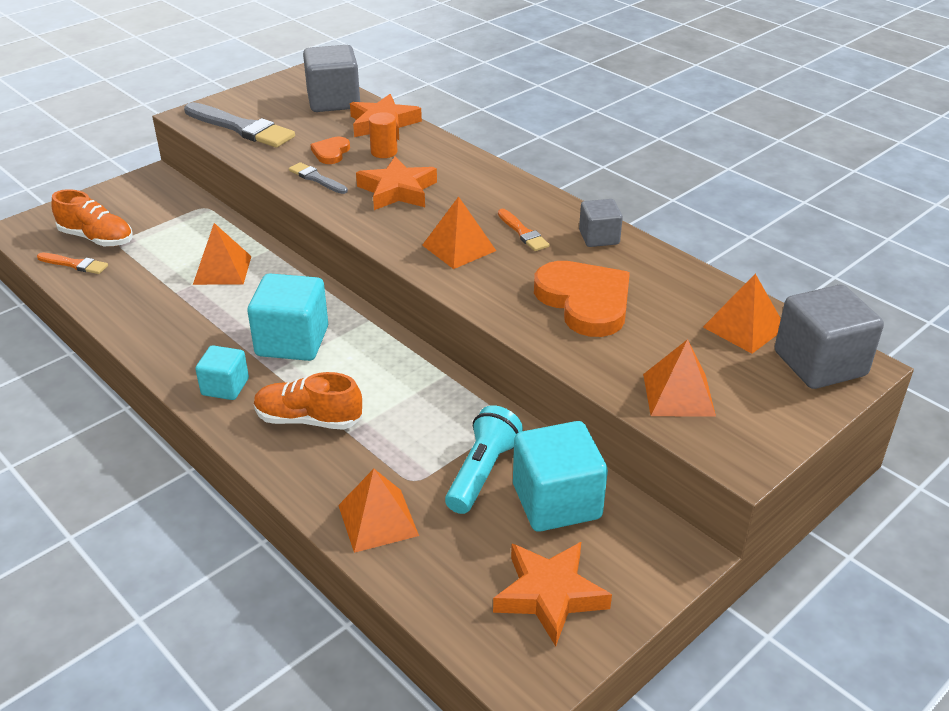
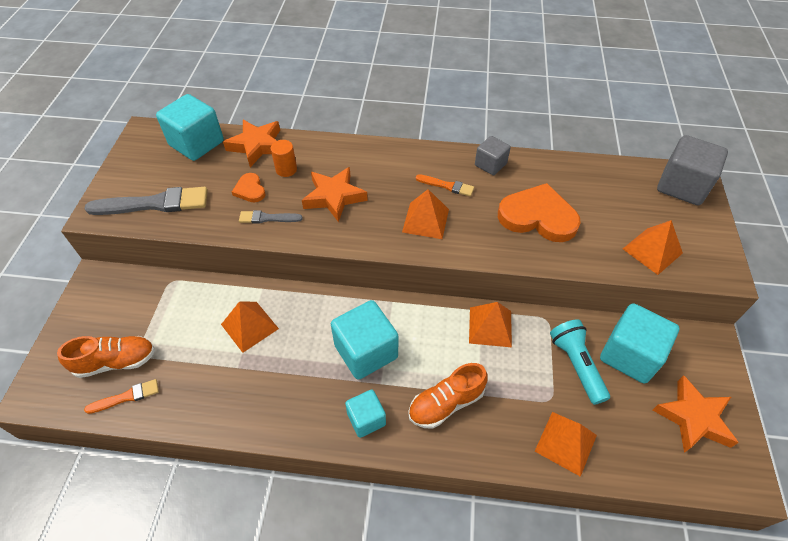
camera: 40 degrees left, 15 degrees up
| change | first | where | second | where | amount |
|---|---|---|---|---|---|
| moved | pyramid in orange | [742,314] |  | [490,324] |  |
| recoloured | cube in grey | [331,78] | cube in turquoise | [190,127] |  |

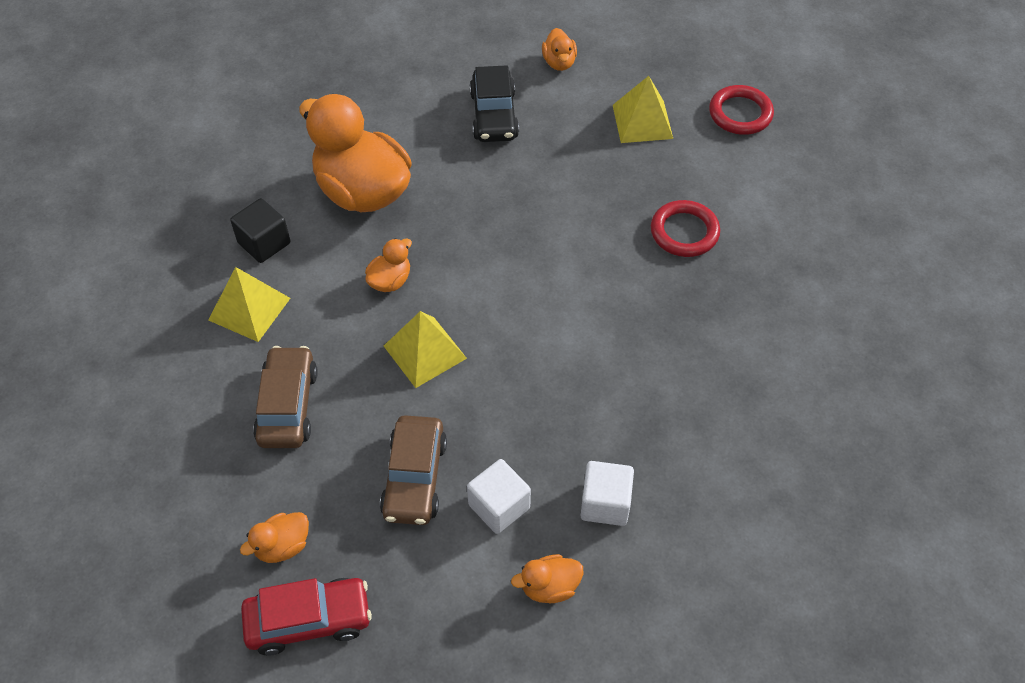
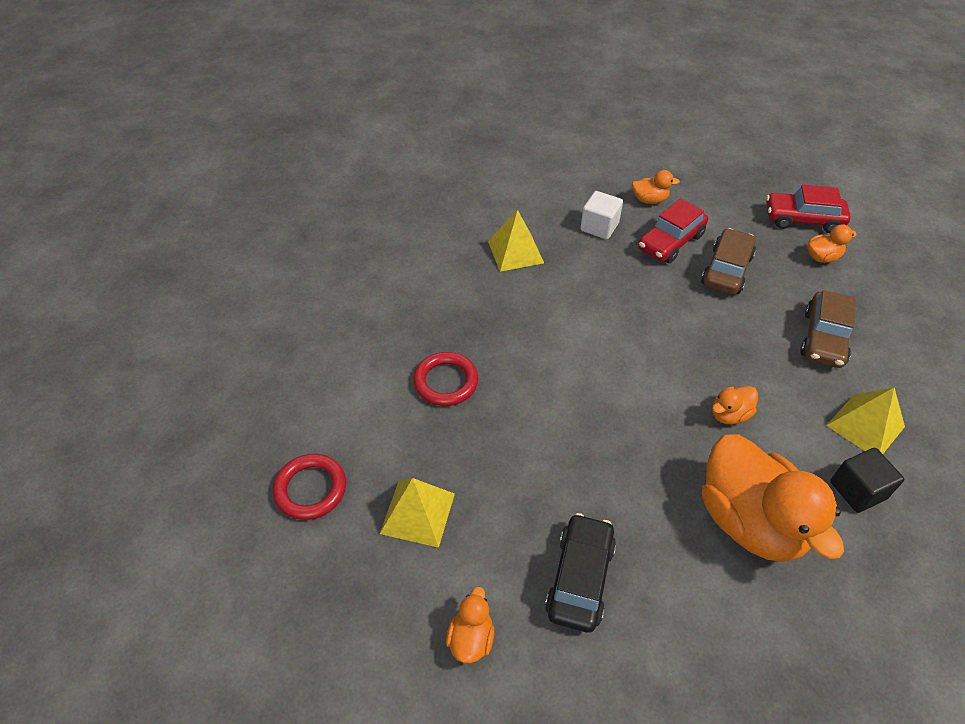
camera: 160 degrees left, 5 degrees down
| change | first | where | second | where | amount |
|---|---|---|---|---|---|
| moved | pyramid in yellow | [425,349] |  | [516,241] |  |
| replaced | cube in white | [499,496] | car in red | [673,230] |  |

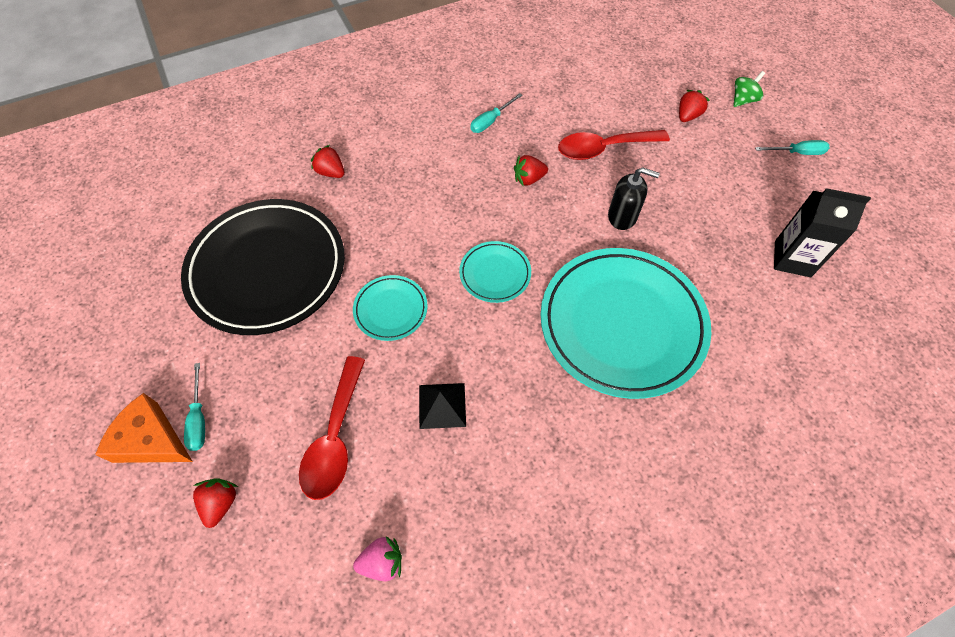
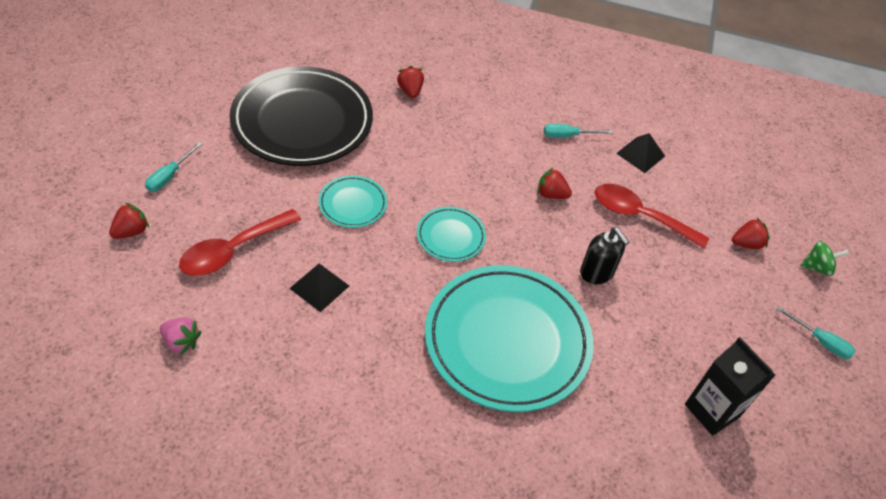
camera: 35 degrees right, 10 degrees down
| change | first | where | second | where | amount |
|---|---|---|---|---|---|
| removed | cheese in orange | [144,428] |  |  |  |
| added |  |  | pyramid in black | [640,153] |  |

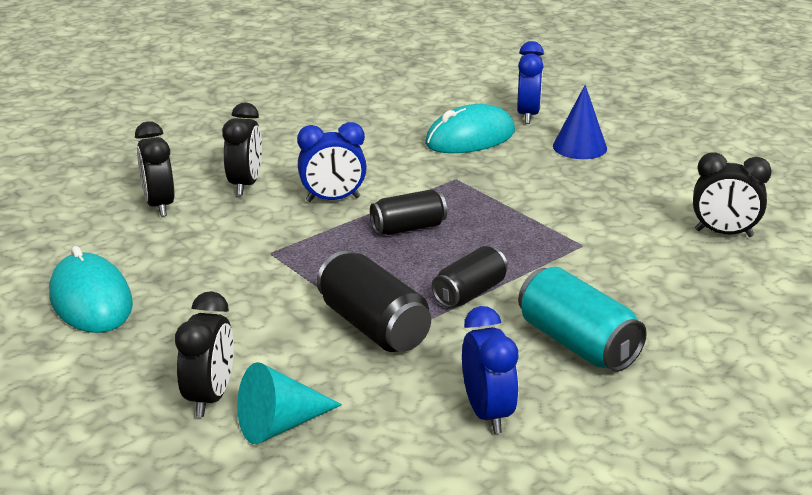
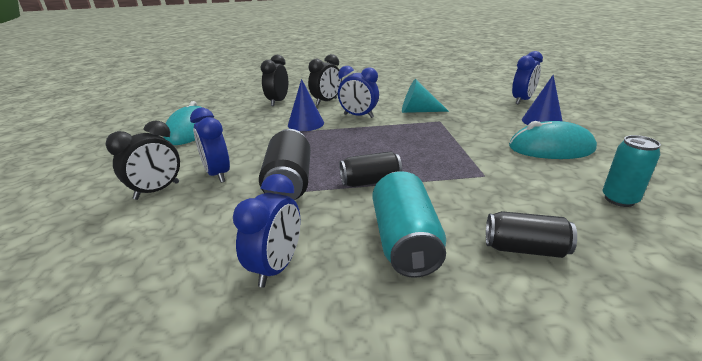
camera: 35 degrees right, 0 degrees up
| change | first | where | second | where | amount |
|---|---|---|---|---|---|
| added |  |  | clock in blue | [210,145] |  |
| added |  |  | cone in blue | [306,105] |  |
| moved | cone in turquoise | [289,403] |  | [425,96] |  |
| moved | can in black | [408,212] |  | [531,234] |  |
| moved | mouse in turquoise | [470,128] |  | [553,140] |  |
| replaced | clock in black | [732,194] | can in turquoise | [632,171] |  |

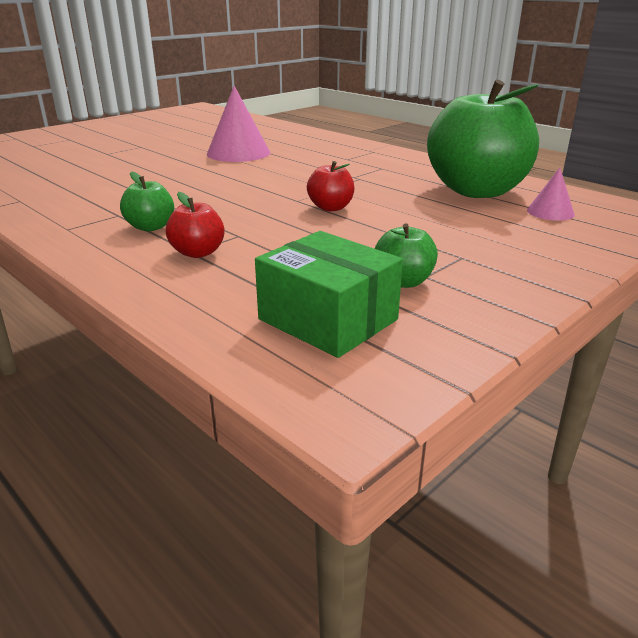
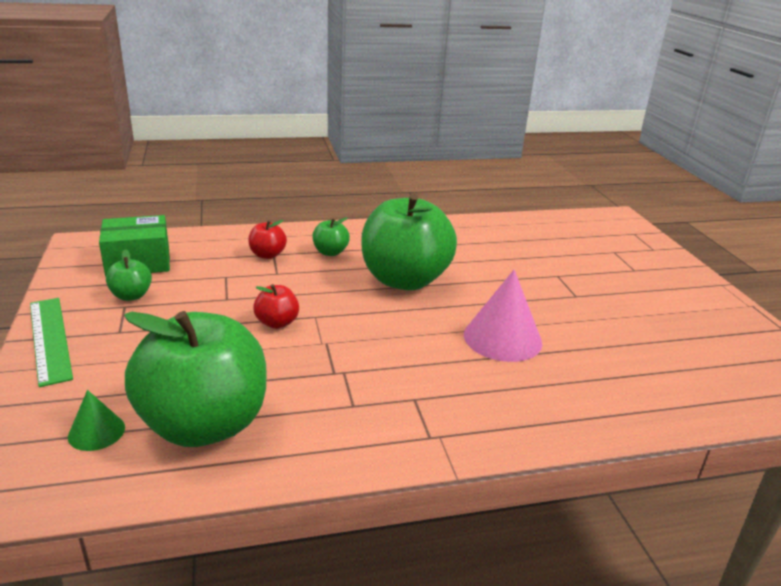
camera: 120 degrees right, 0 degrees up
| change | first | where | second | where | amount |
|---|---|---|---|---|---|
| added |  |  | ruler in green | [51,342] |  |
| added |  |  | apple in green | [409,242] |  |
| recoloured | cone in pink | [551,194] | cone in green | [96,420] |  |

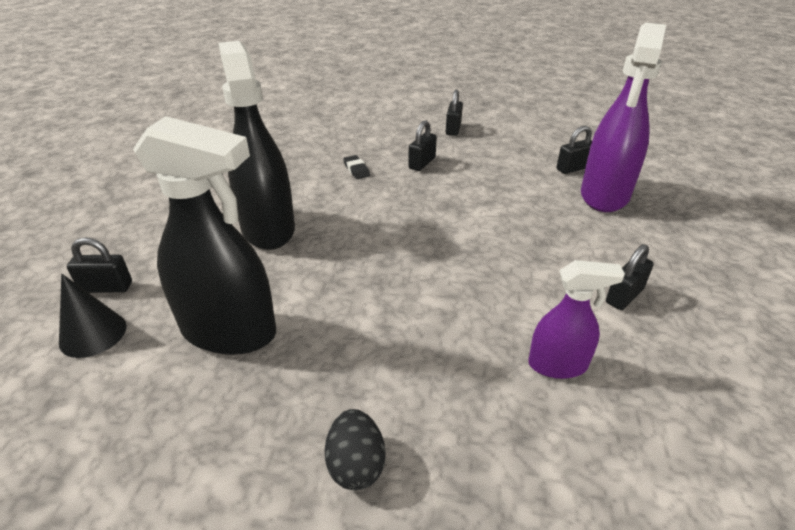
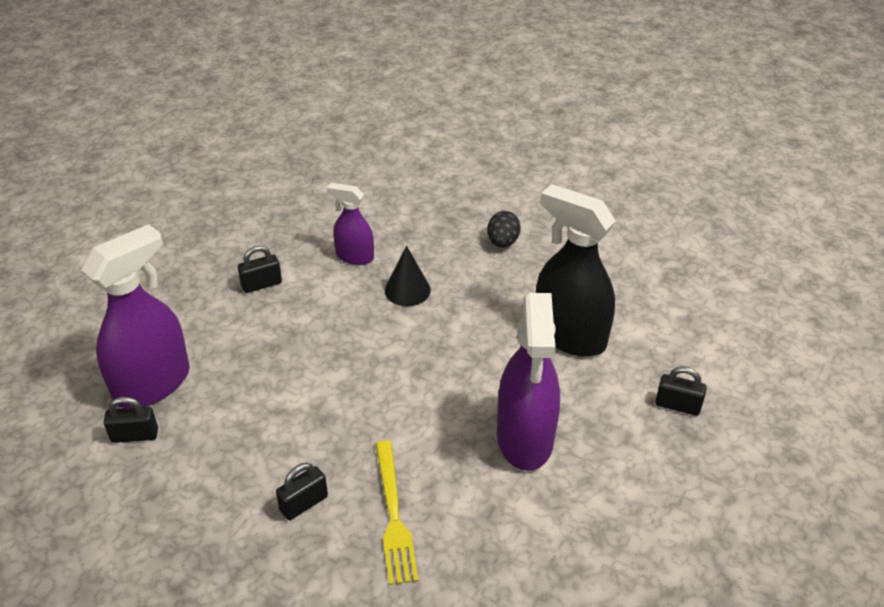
camera: 160 degrees left, 5 degrees up
| change | first | where | second | where | amount |
|---|---|---|---|---|---|
| removed | padlock in black | [454,112] |  |  |  |
| moved | cone in black | [93,316] |  | [408,276] |  |
| replaced | eraser in black | [356,167] | fork in yellow | [397,513] |  |
| recoloured | spray bottle in black | [256,145] | spray bottle in purple | [528,382] |  |

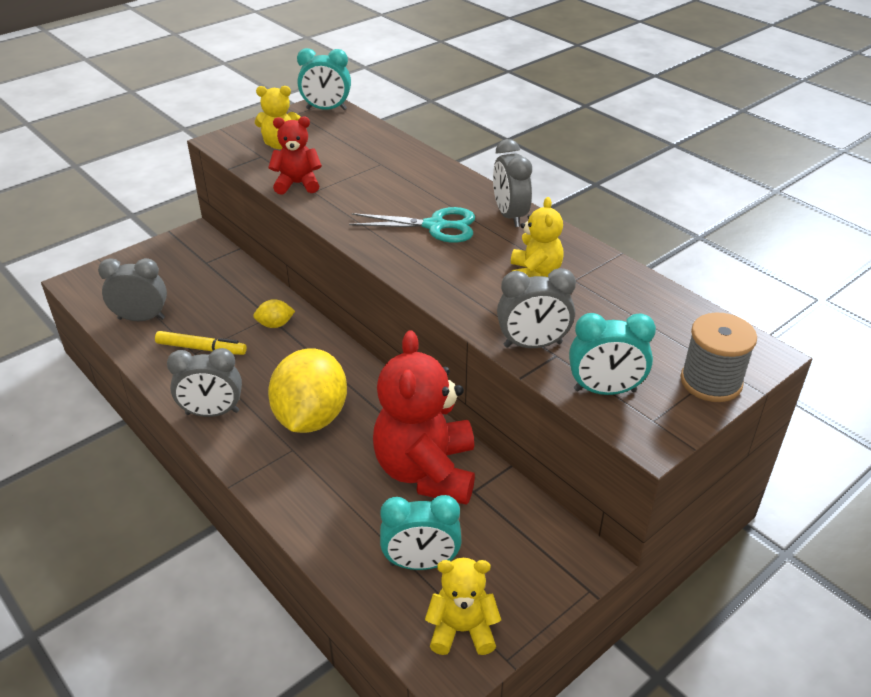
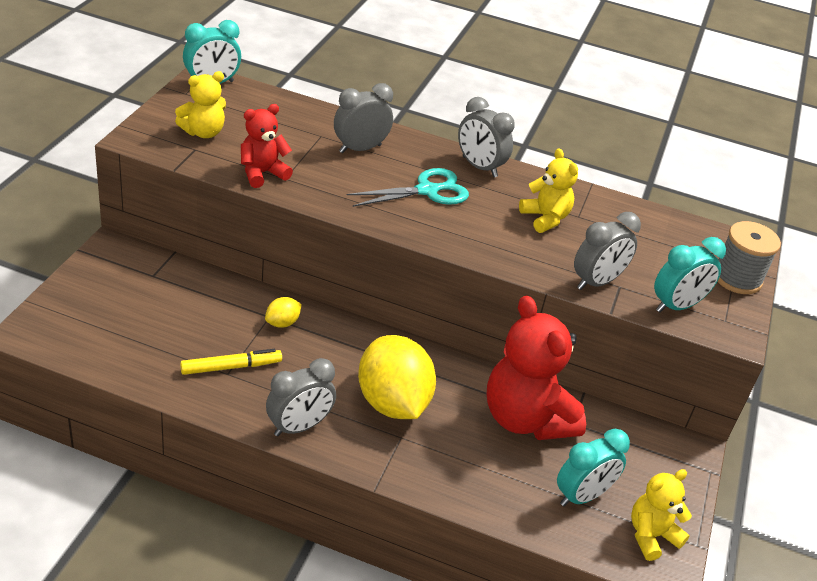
camera: 35 degrees left, 0 degrees up
| change | first | where | second | where | amount |
|---|---|---|---|---|---|
| moved | clock in grey | [132,289] |  | [363,118] |  |

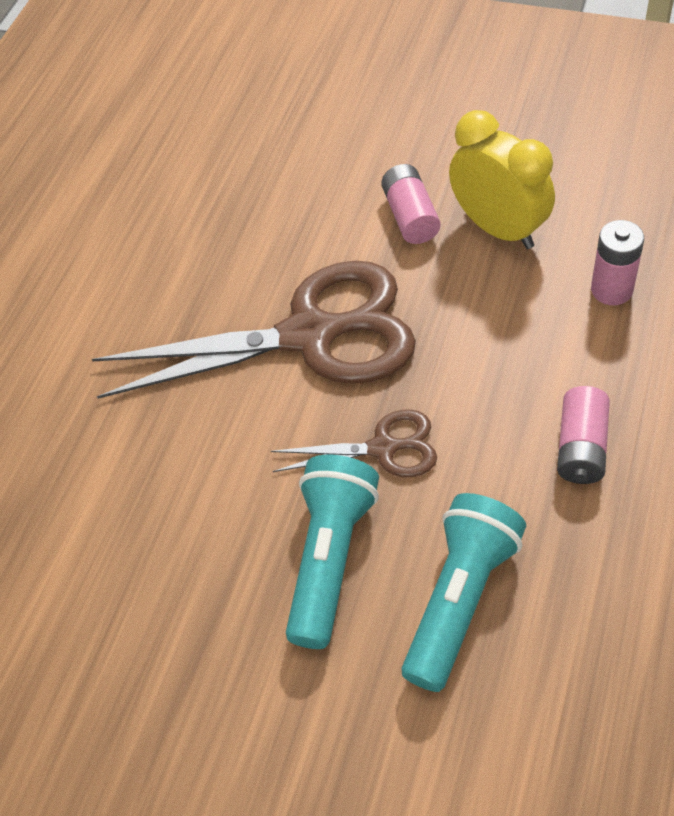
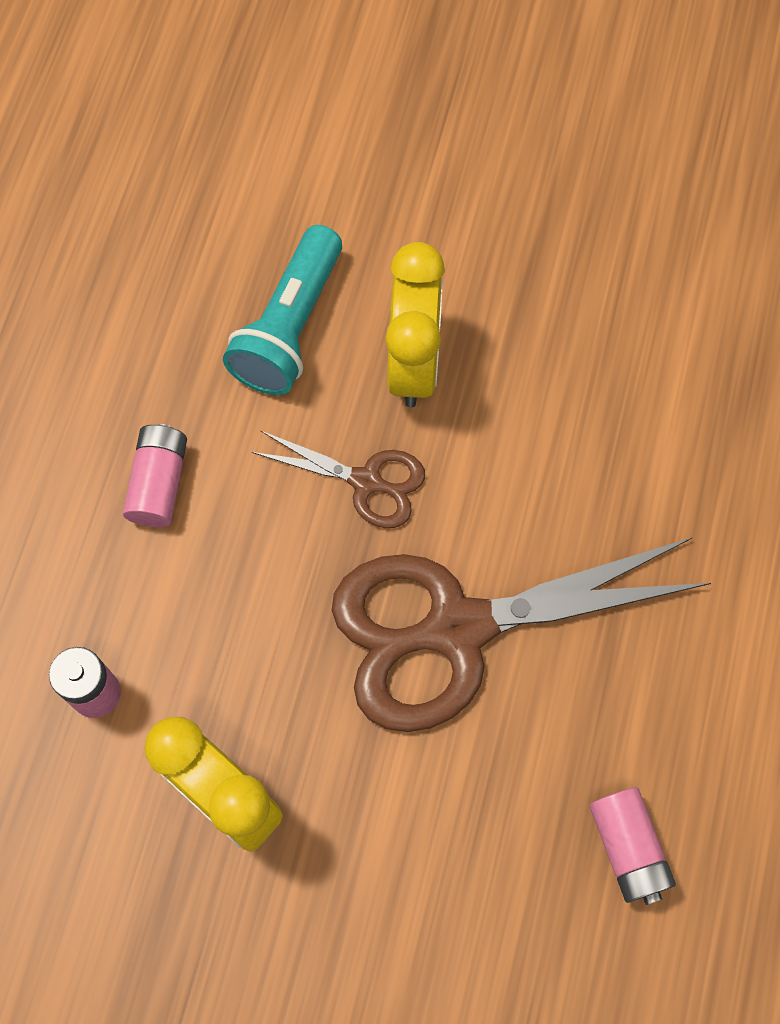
camera: 170 degrees right, 15 degrees up
| change | first | where | second | where | amount |
|---|---|---|---|---|---|
| moved | battery in pink | [410,204] |  | [633,846] |  |
| replaced | flashlight in turquoise | [332,552] | clock in yellow | [415,324] |  |
| turned | scissors in brown | [354,443] |  | [338,479] | 150 degrees counterclockwise |

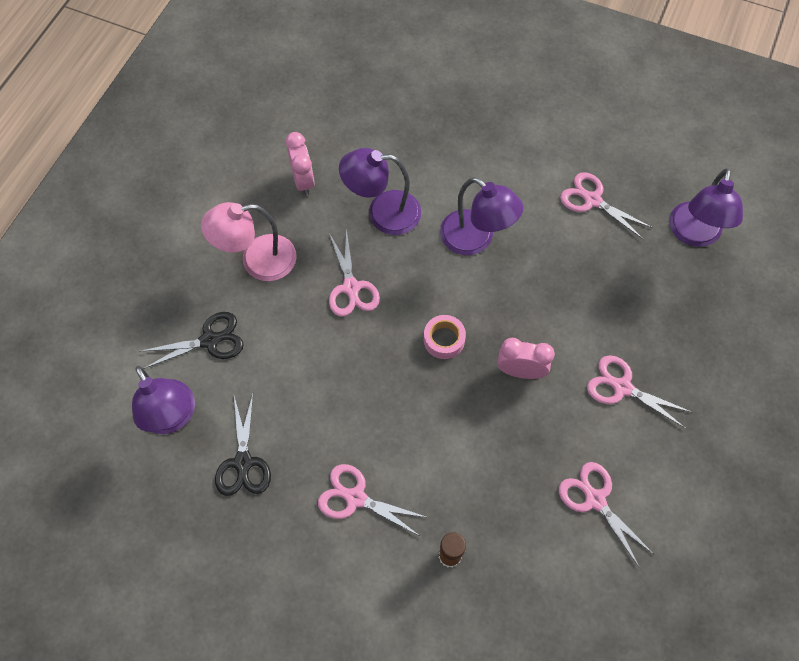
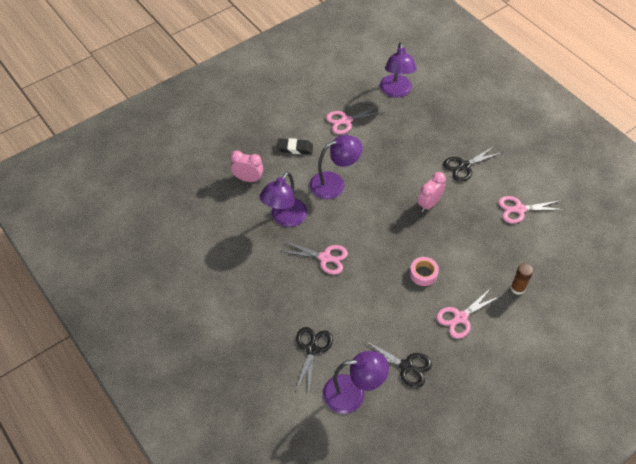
camera: 60 degrees left, 10 degrees down
| change | first | where | second | where | amount |
|---|---|---|---|---|---|
| removed | lamp in pink | [249,241] |  |  |  |
| added |  |  | eraser in black | [295,146] |  |
| moved | clock in pink | [300,164] |  | [246,166] |  |
| moved | tape in pink | [445,337] |  | [424,271] |  |
| recoloured | scissors in pink | [640,392] | scissors in black | [472,164] |  |
| turned | lamp in purple | [706,207] |  | [398,70] | 45 degrees clockwise |

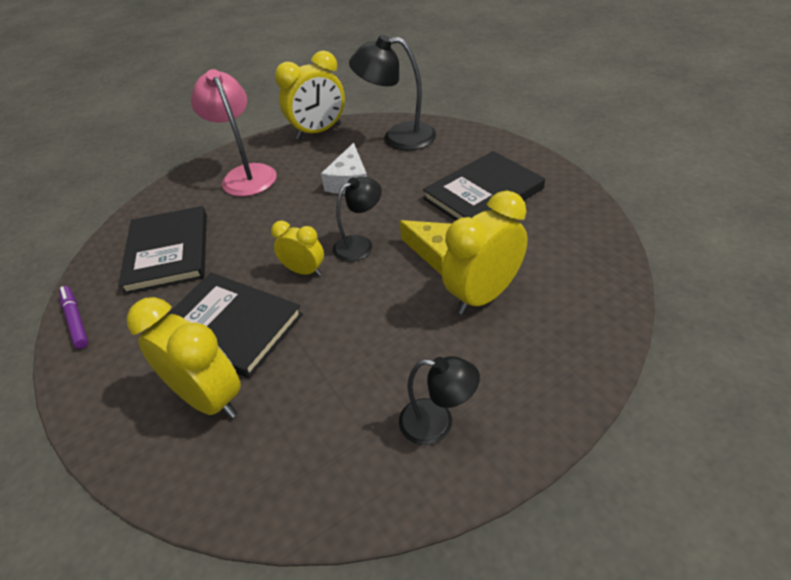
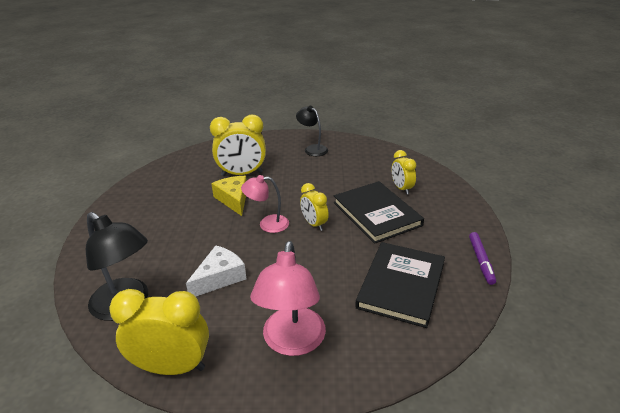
camera: 150 degrees left, 10 degrees down
| change | first | where | second | where | amount |
|---|---|---|---|---|---|
| removed | book in black | [484,185] |  |  |  |
| recoloured | lamp in black | [357,219] | lamp in pink | [265,204] |  |
| resized | clock in yellow | [184,358] |  | [404,172] | x0.58 |

